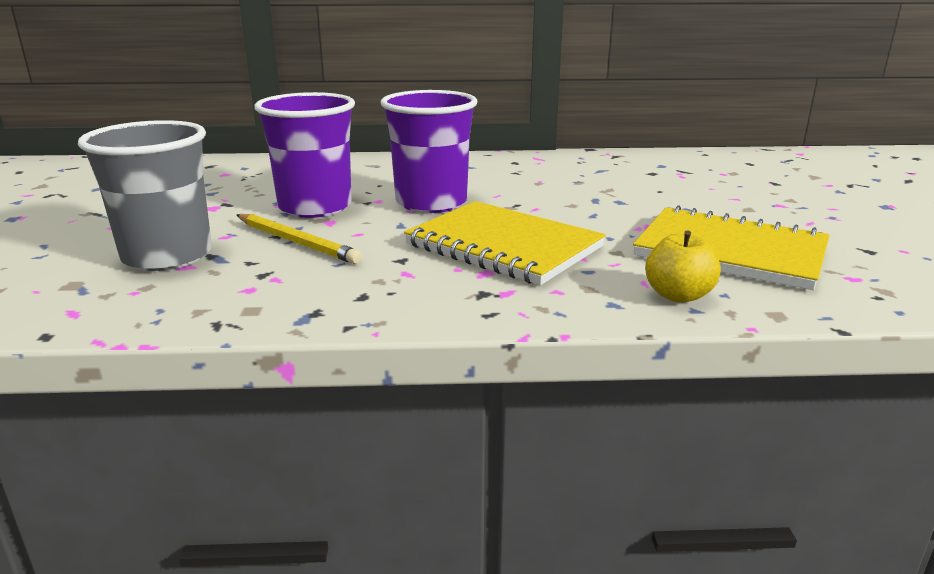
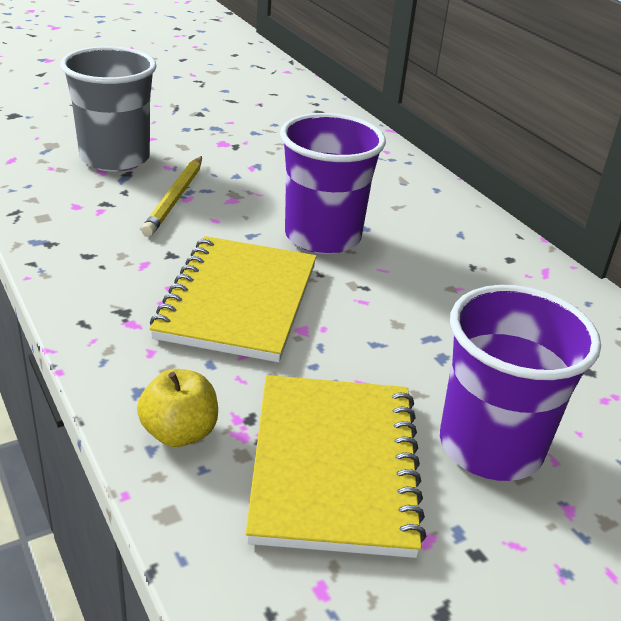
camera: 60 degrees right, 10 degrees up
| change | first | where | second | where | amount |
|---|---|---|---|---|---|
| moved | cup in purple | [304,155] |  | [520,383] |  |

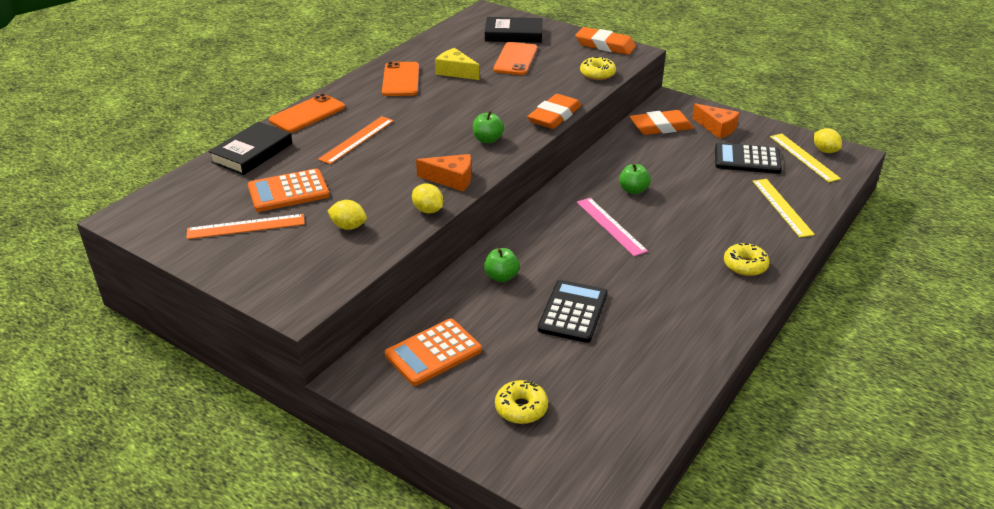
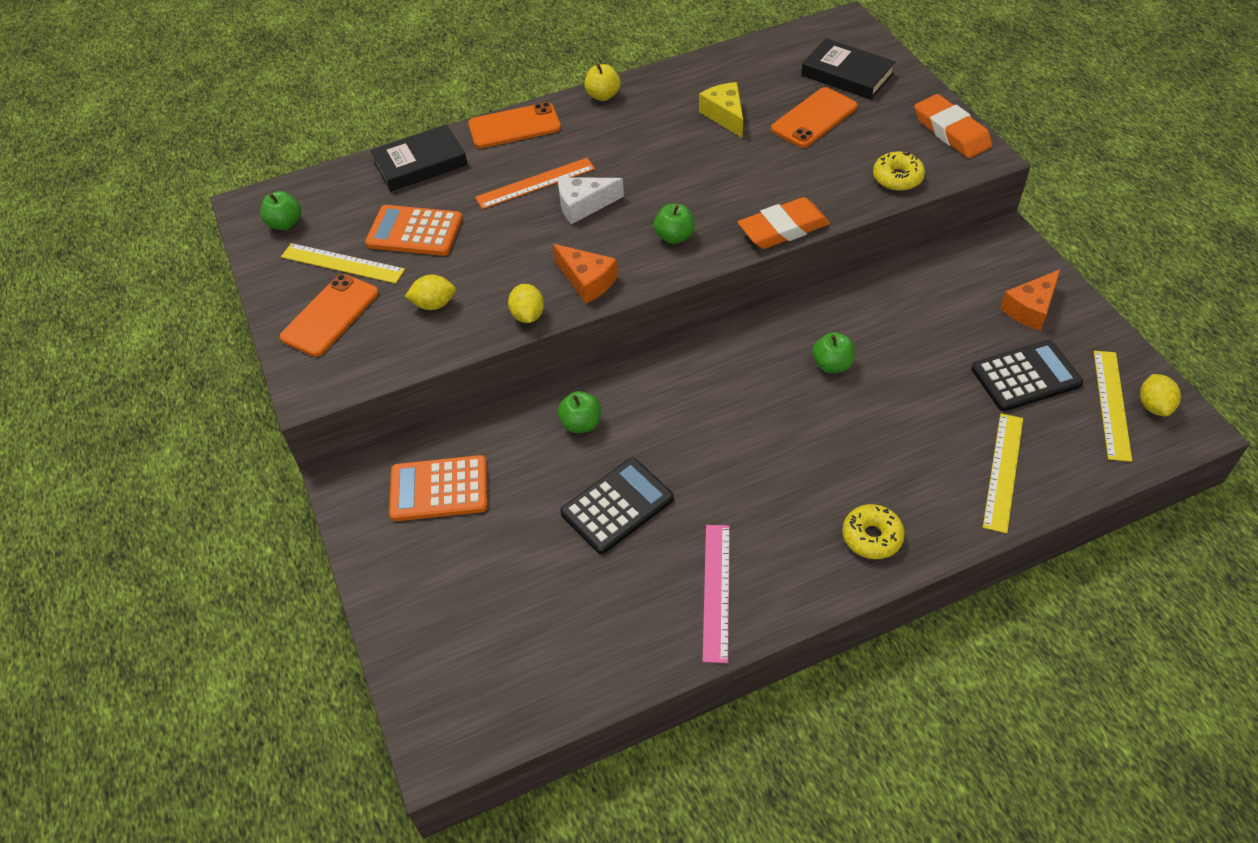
camera: 35 degrees right, 15 degrees up
| change | first | where | second | where | amount |
|---|---|---|---|---|---|
| removed | donut in yellow | [521,402] |  |  |  |
| removed | eraser in orange | [662,122] |  |  |  |
| added |  |  | apple in green | [280,210] |  |
| added |  |  | cheese in white | [591,200] |  |
| added |  |  | apple in yellow | [603,82] |  |
| moved | phone in orange | [400,78] |  | [329,315] |  |
| moved | ruler in pink | [612,227] |  | [716,594] |  |
| recoloured | ruler in orange | [245,226] | ruler in yellow | [343,263] |  |
| turned | lemon in yellow | [347,215] |  | [430,292] | 60 degrees counterclockwise |
| turned | cheese in orange | [716,121] |  | [1030,300] | 60 degrees clockwise |
| turned | calculator in black | [748,158] |  | [1027,375] | 120 degrees clockwise |

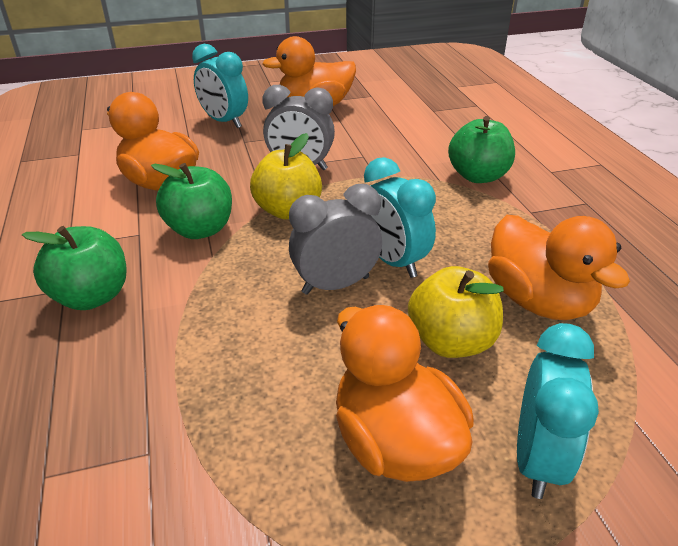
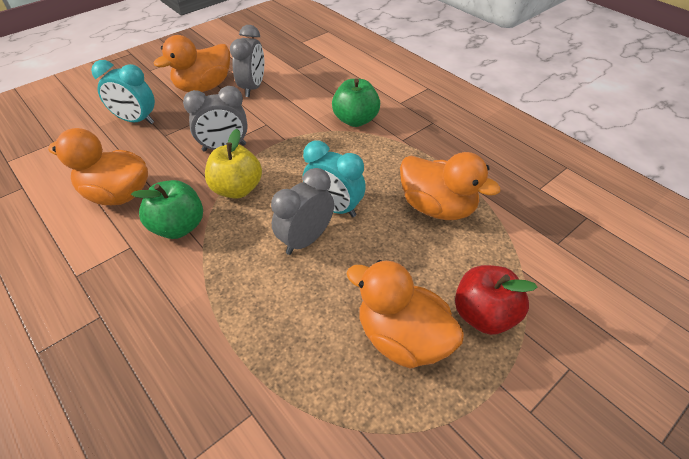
camera: 25 degrees left, 10 degrees up
| change | first | where | second | where | amount |
|---|---|---|---|---|---|
| removed | apple in green | [74,268] |  |  |  |
| removed | apple in yellow | [456,312] |  |  |  |
| added |  |  | clock in grey | [247,61] |  |
| replaced | clock in turquoise | [558,411] | apple in red | [496,300] |  |

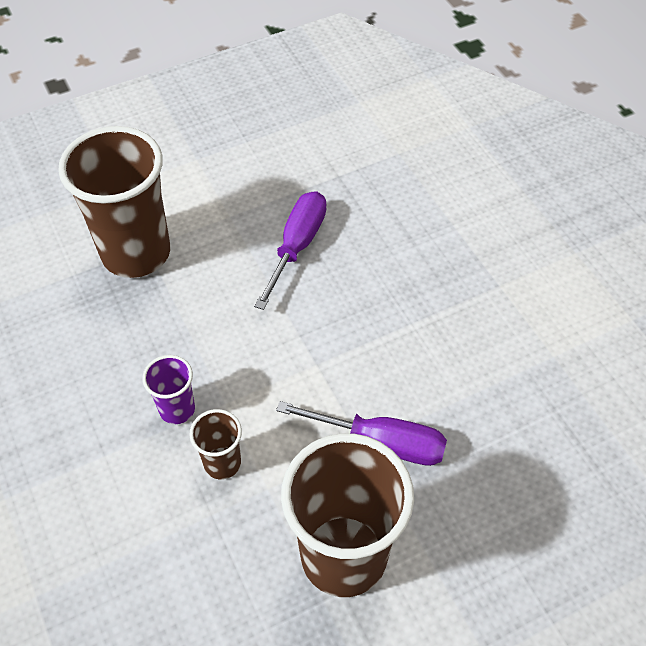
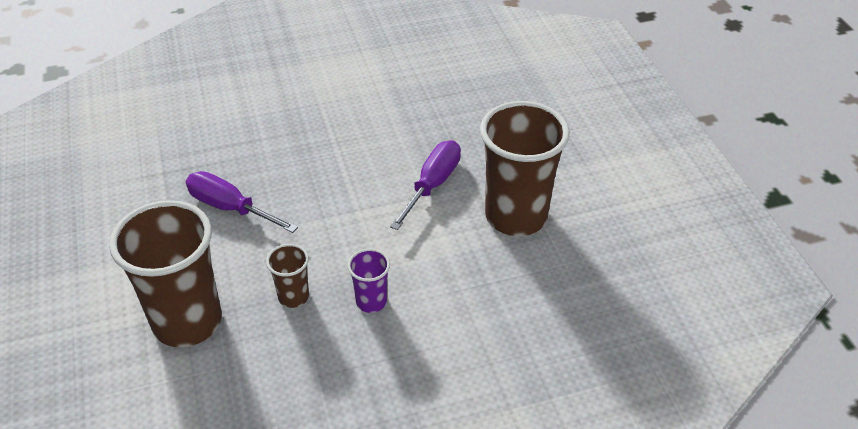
camera: 80 degrees left, 10 degrees down
| change | first | where | second | where | amount |
|---|---|---|---|---|---|
| moved | cup in brown | [215,444] |  | [287,276] |  |

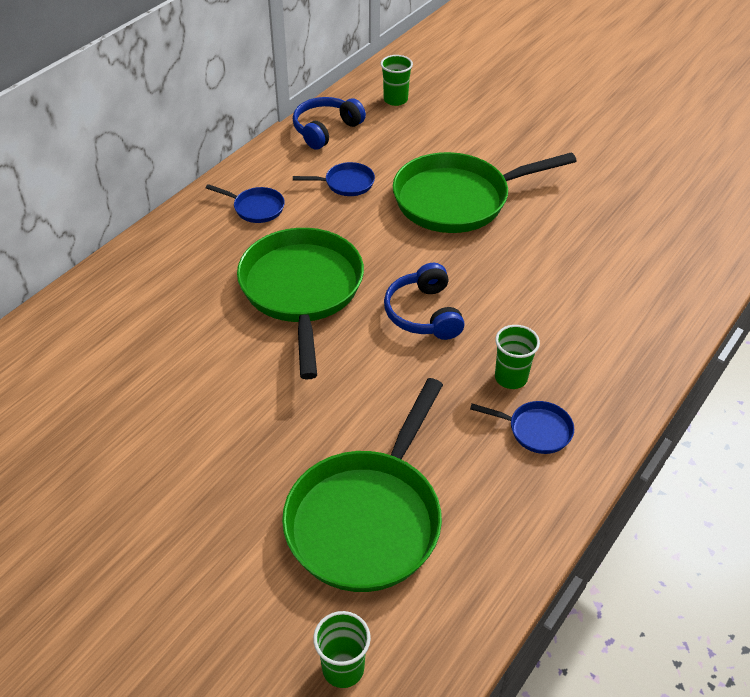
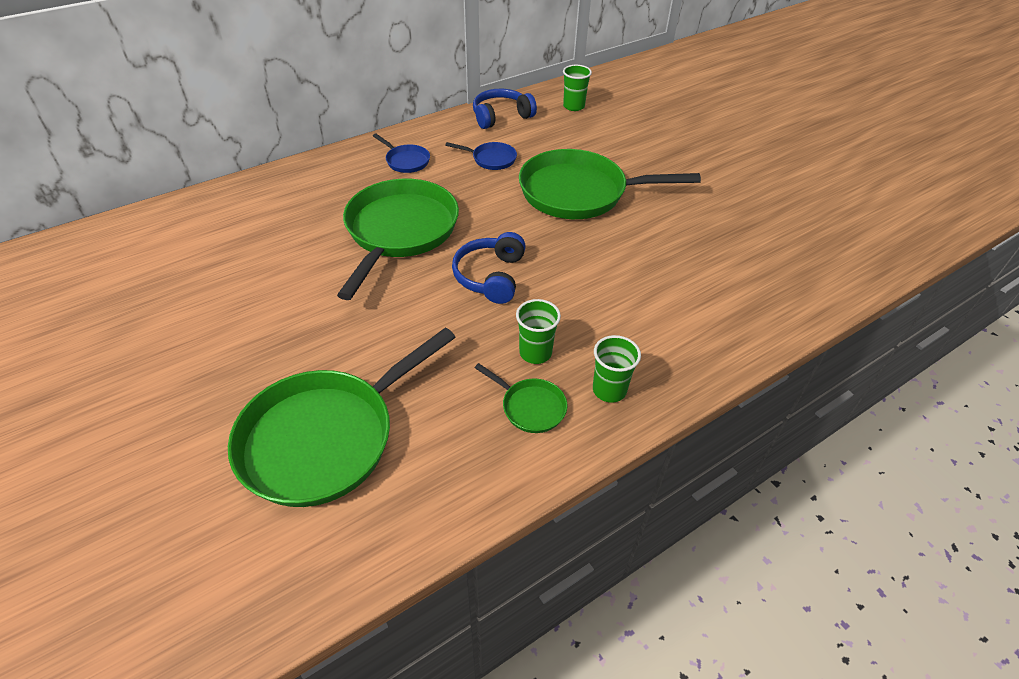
camera: 20 degrees right, 0 degrees up
| change | first | where | second | where | amount |
|---|---|---|---|---|---|
| moved | cup in green | [342,649] |  | [617,369] |  |
| recoloured | pan in blue | [522,427] | pan in green | [521,398] |  |

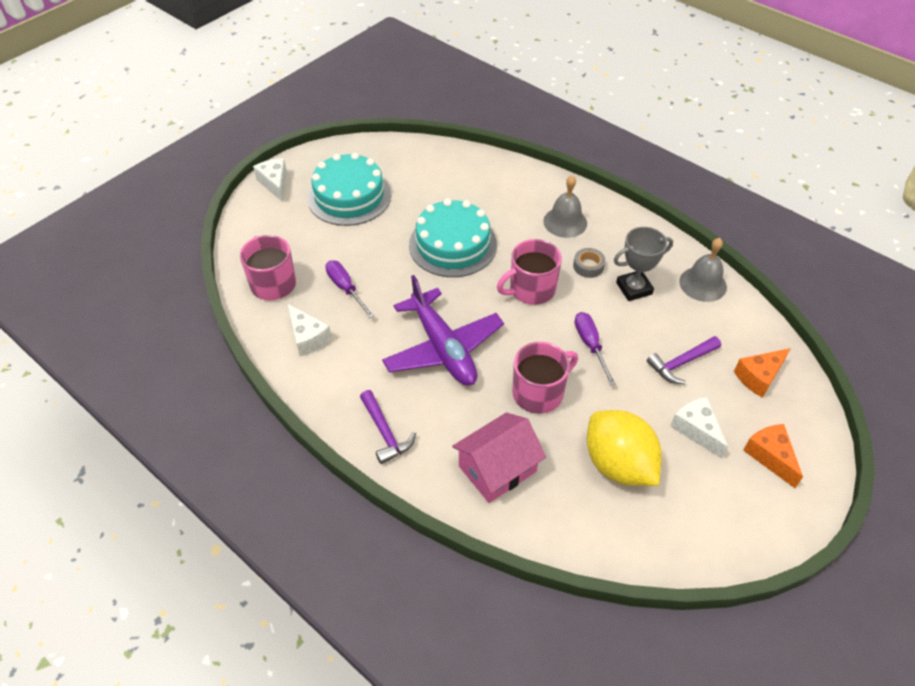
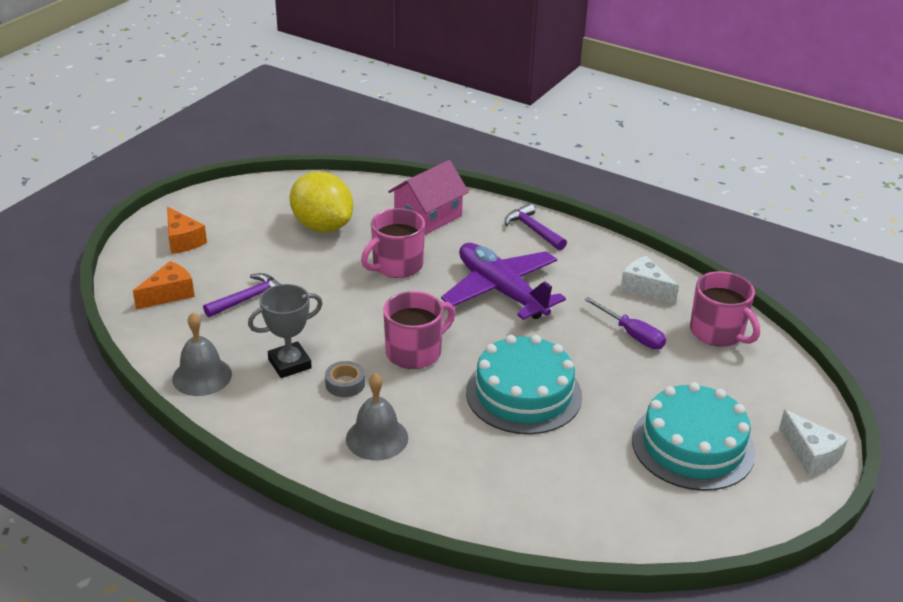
camera: 170 degrees right, 15 degrees down
| change | first | where | second | where | amount |
|---|---|---|---|---|---|
| removed | screwdriver in purple | [595,349] |  |  |  |
| removed | cheese in white | [699,428] |  |  |  |

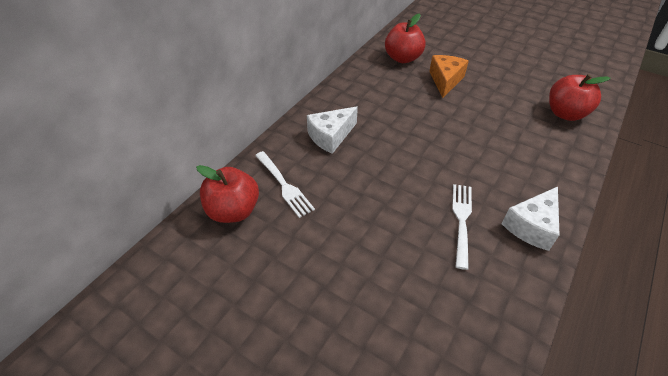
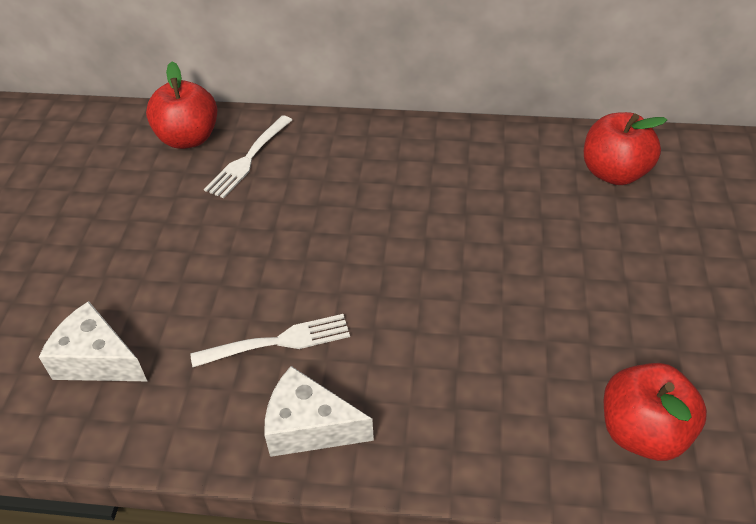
camera: 65 degrees right, 0 degrees up
| change | first | where | second | where | amount |
|---|---|---|---|---|---|
| removed | cheese in orange | [449,76] |  |  |  |
| moved | cheese in white | [332,130] |  | [93,341] |  |

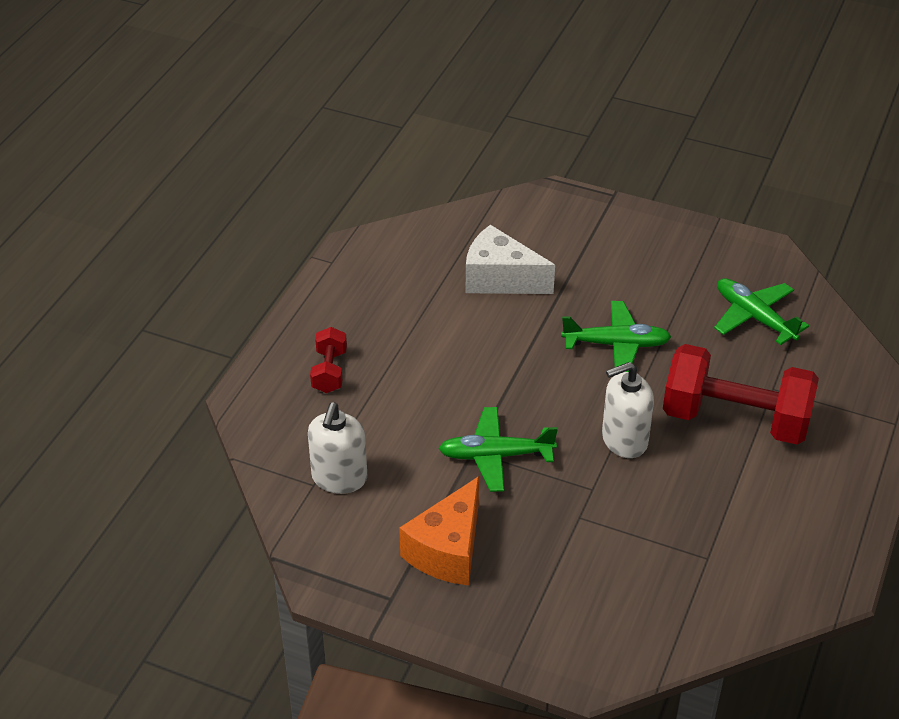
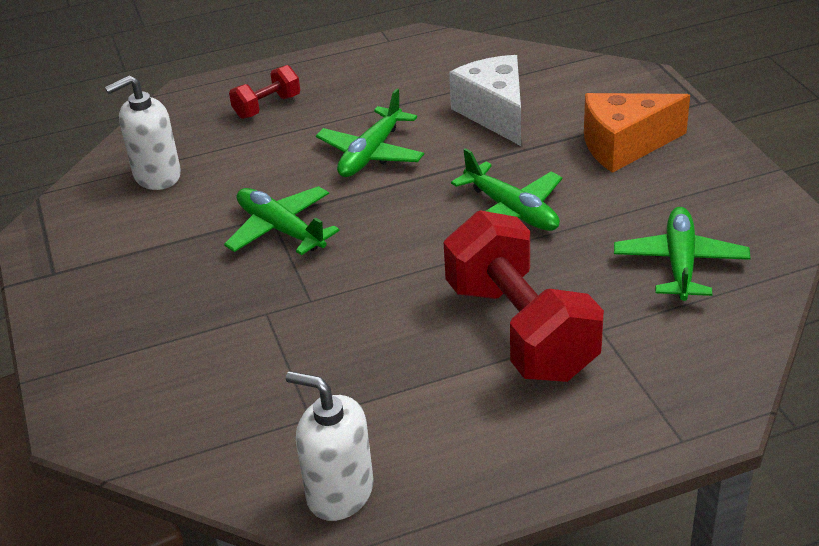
camera: 50 degrees right, 5 degrees down
| change | first | where | second | where | amount |
|---|---|---|---|---|---|
| added |  |  | plane in green | [370,132] |  |
| moved | cheese in orange | [439,530] |  | [637,133] |  |
| moved | soap dispenser in white | [628,410] |  | [329,446] |  |

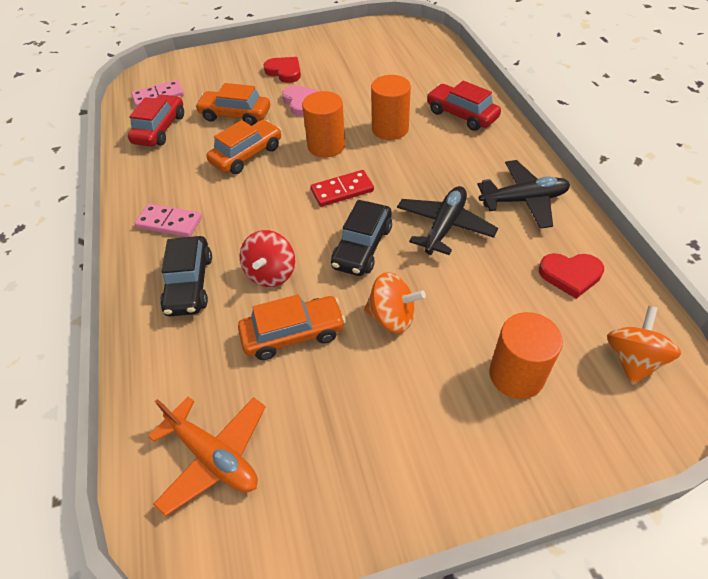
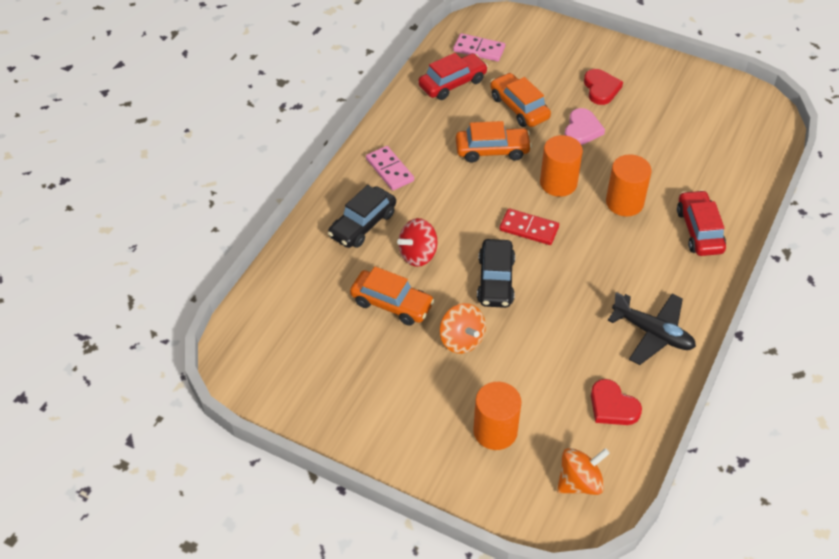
camera: 40 degrees right, 0 degrees up
| change | first | where | second | where | amount |
|---|---|---|---|---|---|
| removed | plane in orange | [207,456] |  |  |  |
| removed | plane in black | [447,220] |  |  |  |
| turned | car in black | [361,238] |  | [496,273] | 60 degrees counterclockwise |

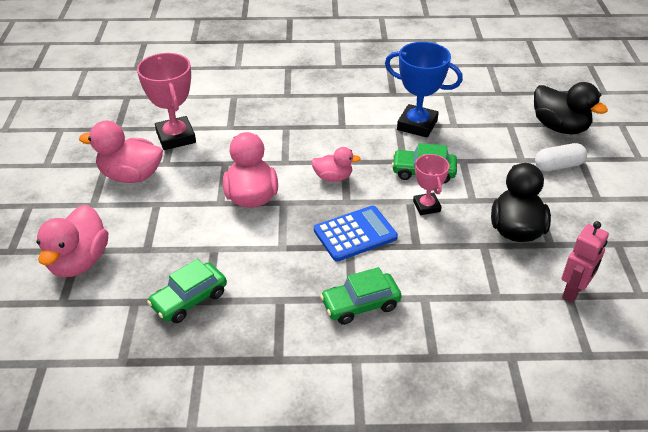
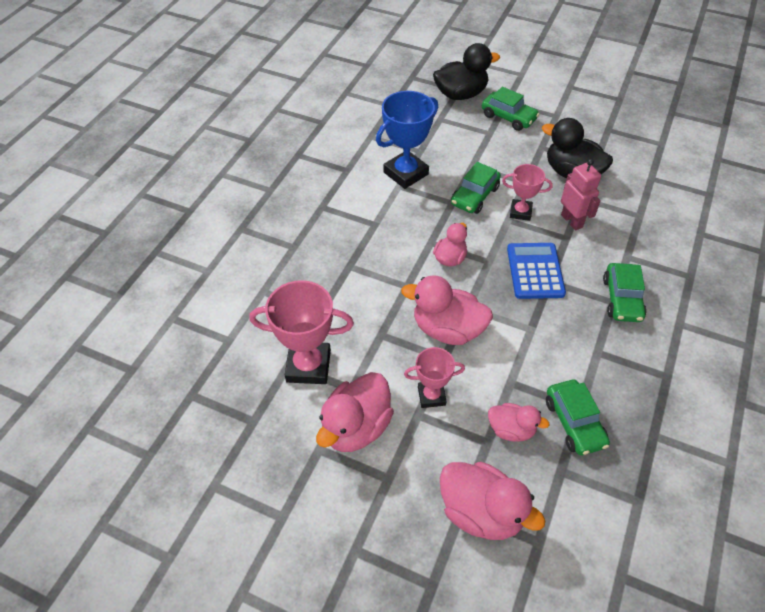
camera: 65 degrees left, 10 degrees up
| change | first | where | second | where | amount |
|---|---|---|---|---|---|
| added |  |  | trophy in pink | [434,377] |  |
| added |  |  | duck in pink | [519,422] |  |
| moved | robot in pink | [585,262] |  | [581,194] |  |
| replaced | capsule in white | [561,157] | car in green | [511,109] |  |

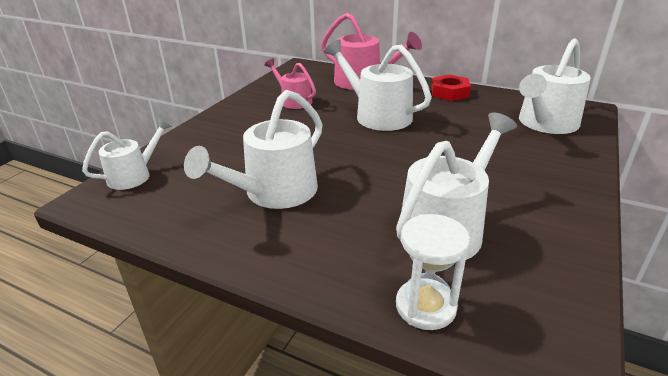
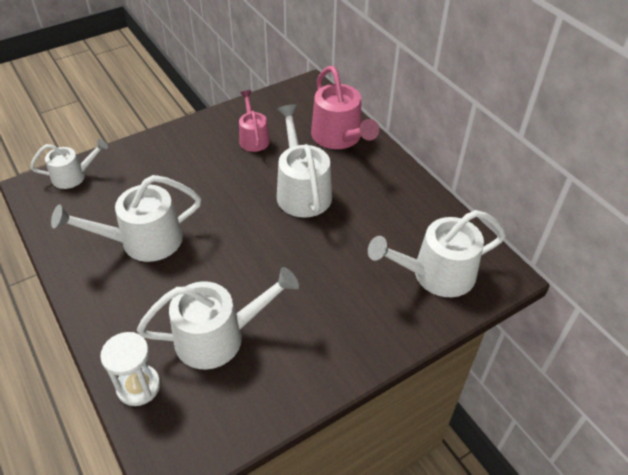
camera: 30 degrees right, 15 degrees up
| change | first | where | second | where | amount |
|---|---|---|---|---|---|
| removed | nut in red | [451,87] |  |  |  |

